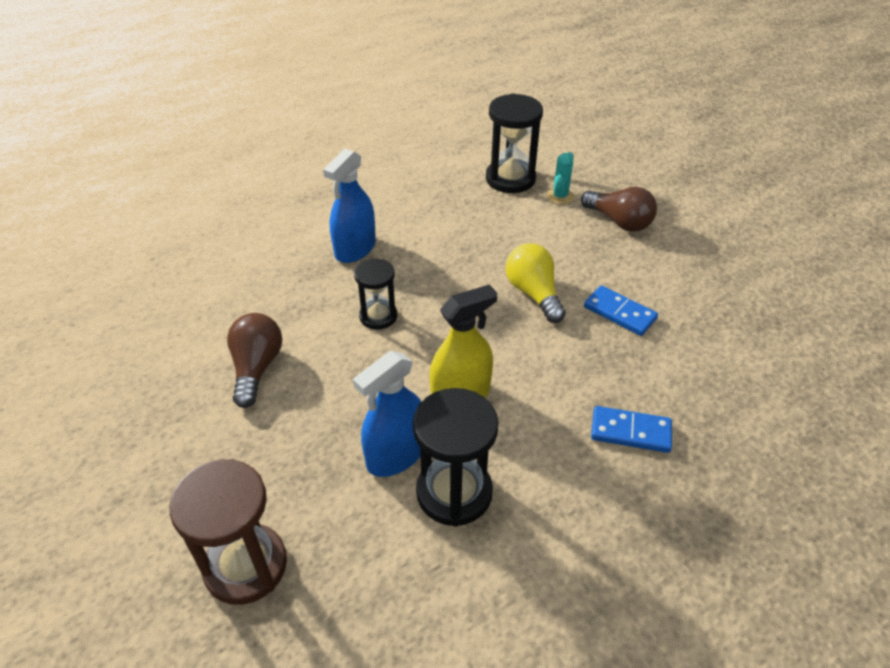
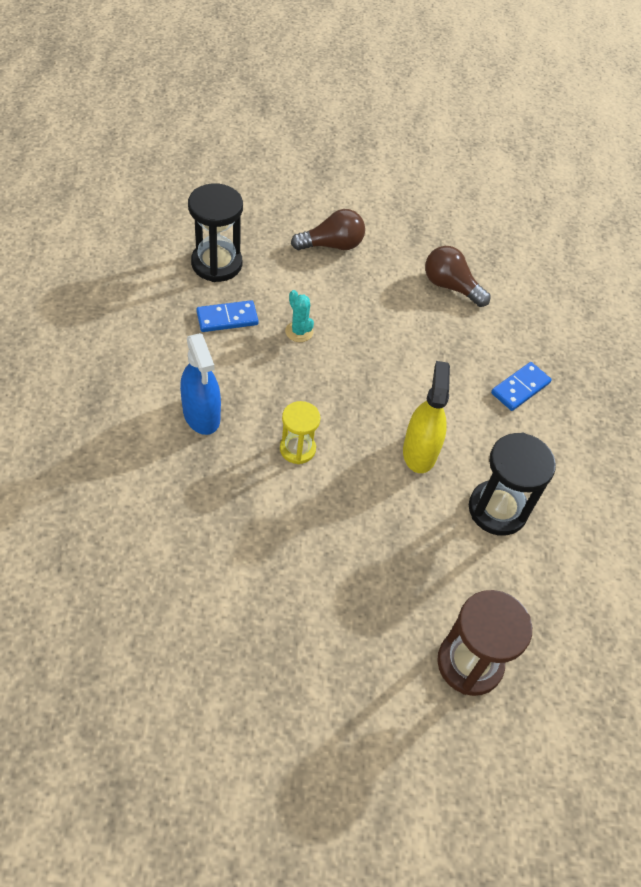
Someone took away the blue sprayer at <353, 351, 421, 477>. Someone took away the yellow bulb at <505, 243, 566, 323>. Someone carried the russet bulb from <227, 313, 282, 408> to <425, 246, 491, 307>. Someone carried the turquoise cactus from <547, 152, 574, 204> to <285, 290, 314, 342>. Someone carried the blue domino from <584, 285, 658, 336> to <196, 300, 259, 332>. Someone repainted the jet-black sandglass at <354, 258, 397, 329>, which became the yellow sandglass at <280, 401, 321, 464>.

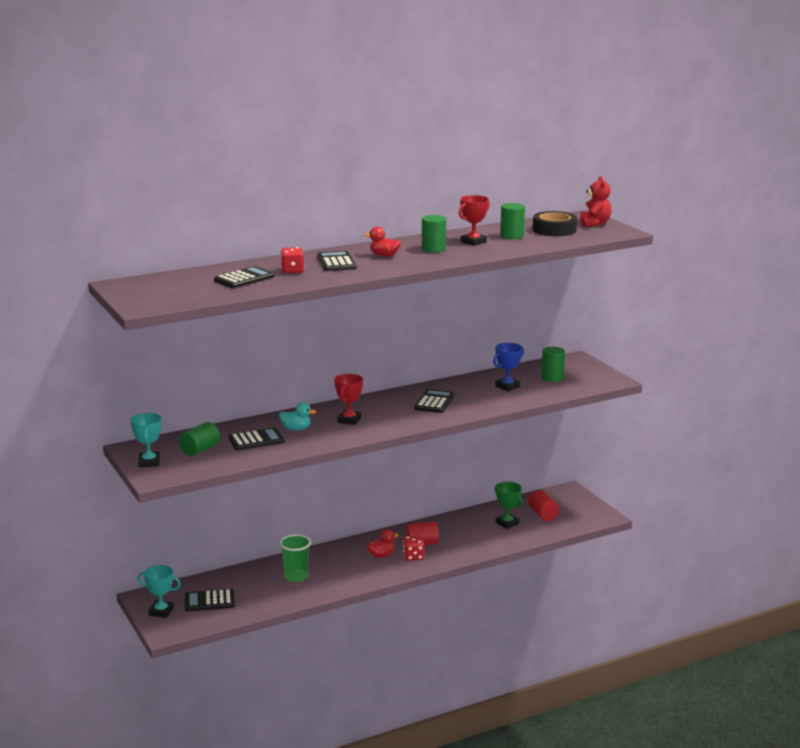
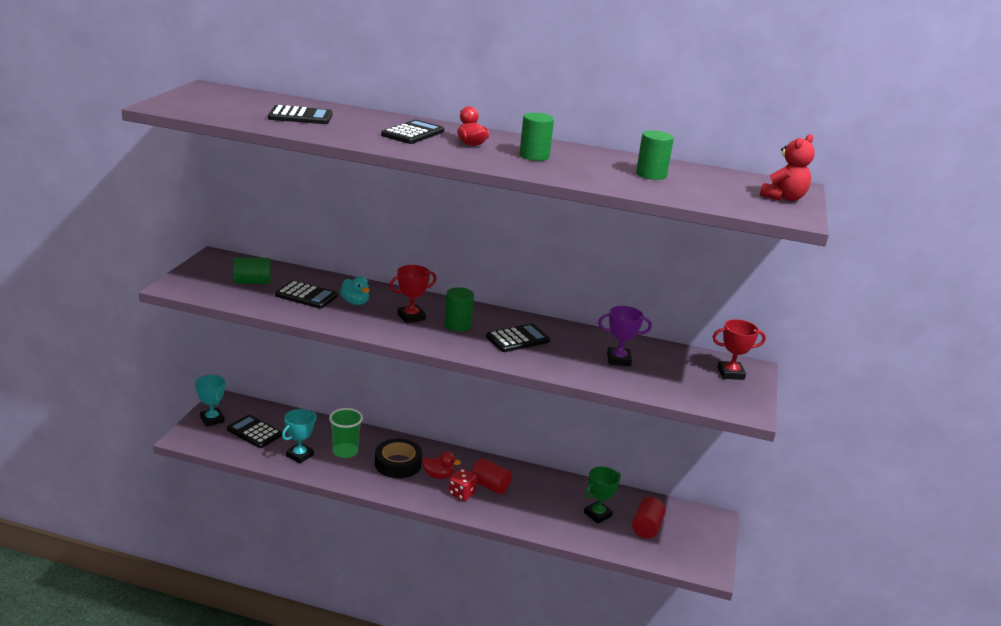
Someone took away the crimson game die at <280, 247, 304, 274>. Someone carried the turquoise prize cup from <130, 413, 162, 467> to <282, 409, 317, 464>. Someone carried the crimson prize cup from <459, 195, 490, 246> to <713, 319, 766, 380>. Someone carried the jet-black tape from <533, 211, 577, 236> to <375, 439, 422, 478>. Someone carried the green solid cylinder from <541, 347, 565, 382> to <444, 287, 474, 332>. Someone repainted the blue prize cup at <493, 343, 524, 391>, which became the purple prize cup at <598, 306, 652, 366>. Someone rotated the green prize cup at <495, 482, 522, 529> by 45 degrees clockwise.

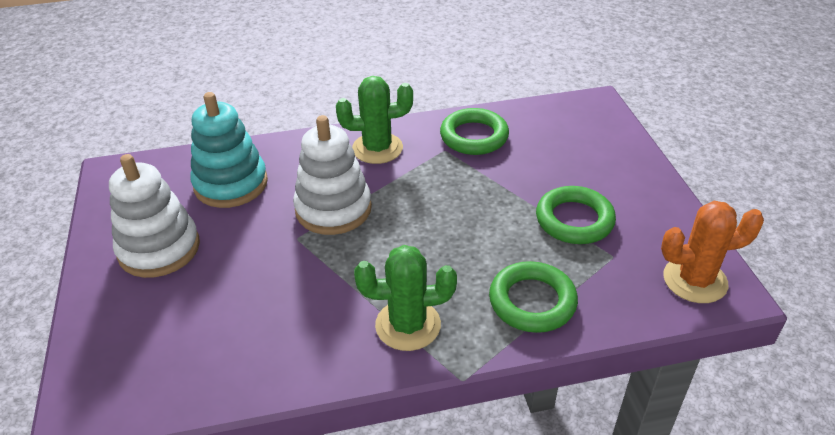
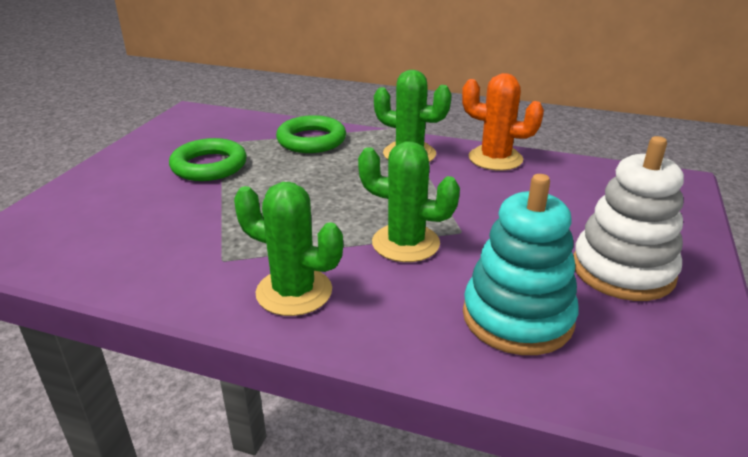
Someone took away the green torus at <440, 108, 509, 155>. Someone carried the bright orange cactus from <661, 201, 764, 303> to <462, 73, 544, 171>. Someone swapped the pure white stacking rings at <293, 115, 372, 235> for the green cactus at <358, 141, 460, 262>.

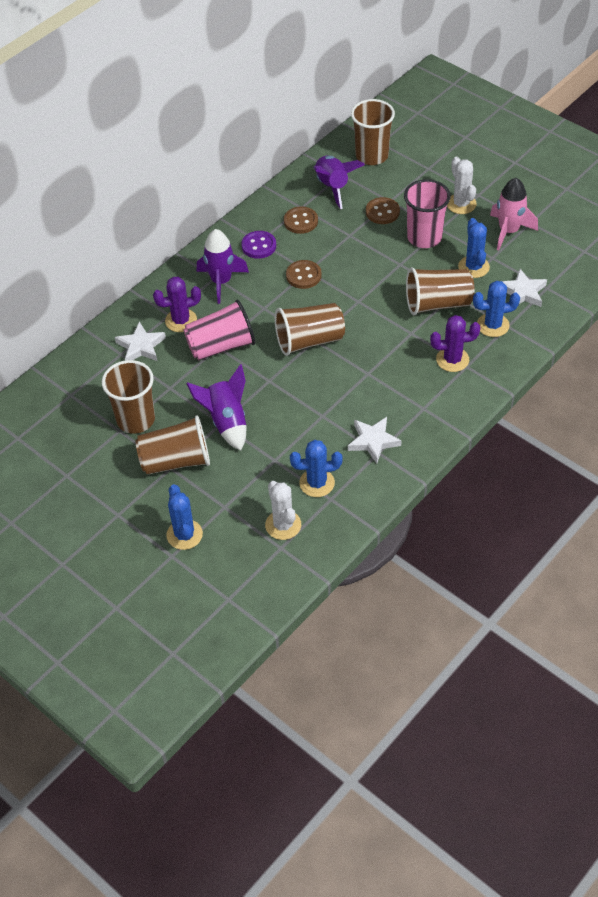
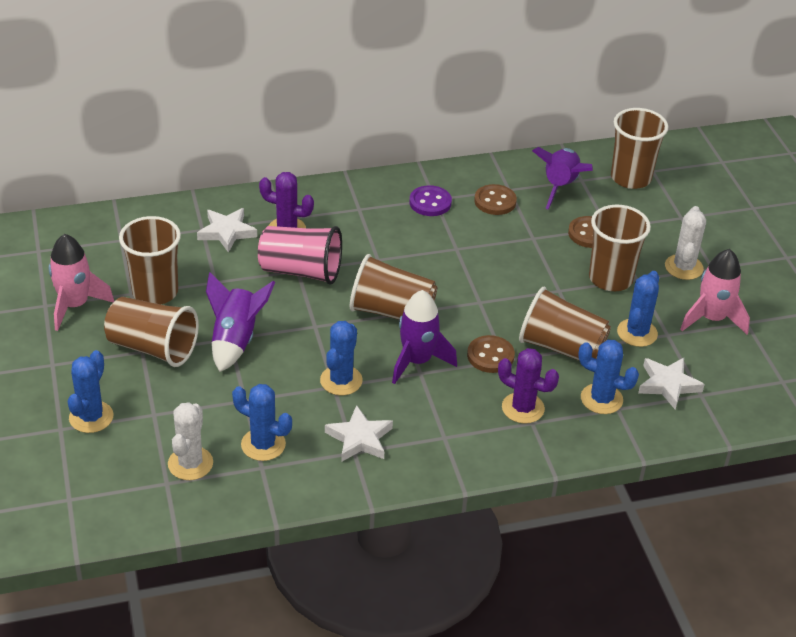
Someone put down the rose-pink toy rocket at <48, 234, 114, 331>. Someone put down the blue cactus at <320, 321, 363, 395>. Someone carried the purple toy rocket from <197, 229, 249, 304> to <392, 290, 457, 384>. Someone carried the russet button from <286, 260, 322, 289> to <467, 335, 515, 373>. Someone repainted the rose-pink tumbler at <404, 179, 451, 248>, which became the russet tumbler at <589, 205, 651, 291>.

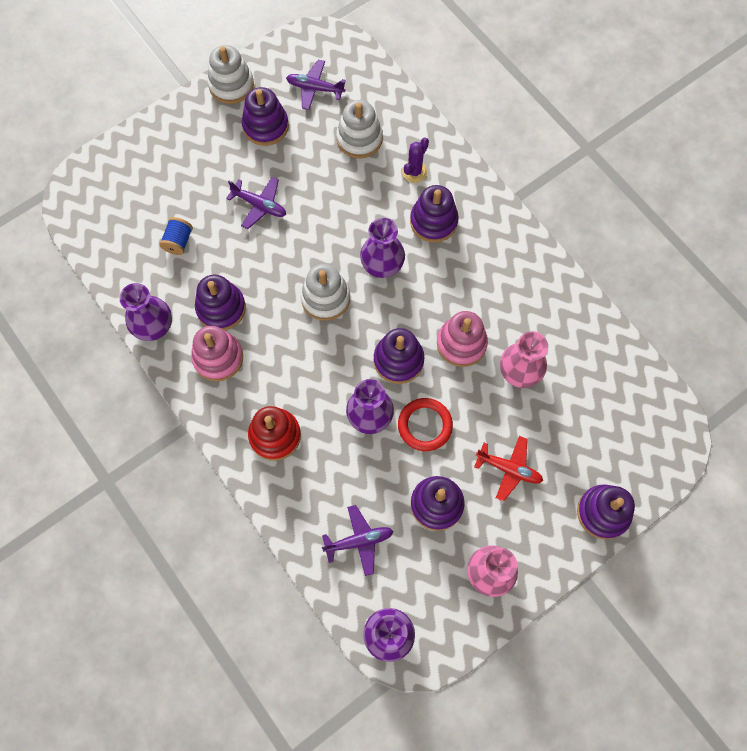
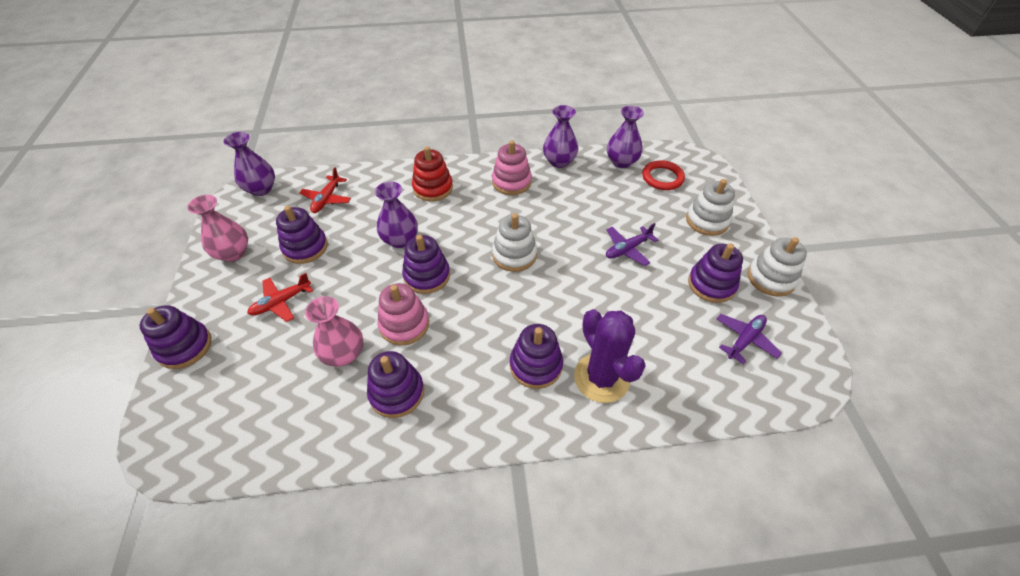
Someone took away the blue reel of thread at <159, 217, 193, 255>. Someone carried the purple stacking rings from <195, 275, 246, 330> to <367, 351, 424, 418>. Someone carried the pure white stacking rings from <336, 100, 383, 158> to <686, 179, 735, 236>. Someone carried the purple tall vase from <360, 218, 405, 278> to <607, 106, 644, 168>. Someone carried the crimson torus from <398, 398, 453, 451> to <642, 160, 685, 190>. Someone repainted the purple toy plane at <322, 505, 393, 576>, which became the crimson toy plane at <299, 167, 351, 213>. Someone scaled the purple cactus at <402, 137, 429, 183> by 1.91.

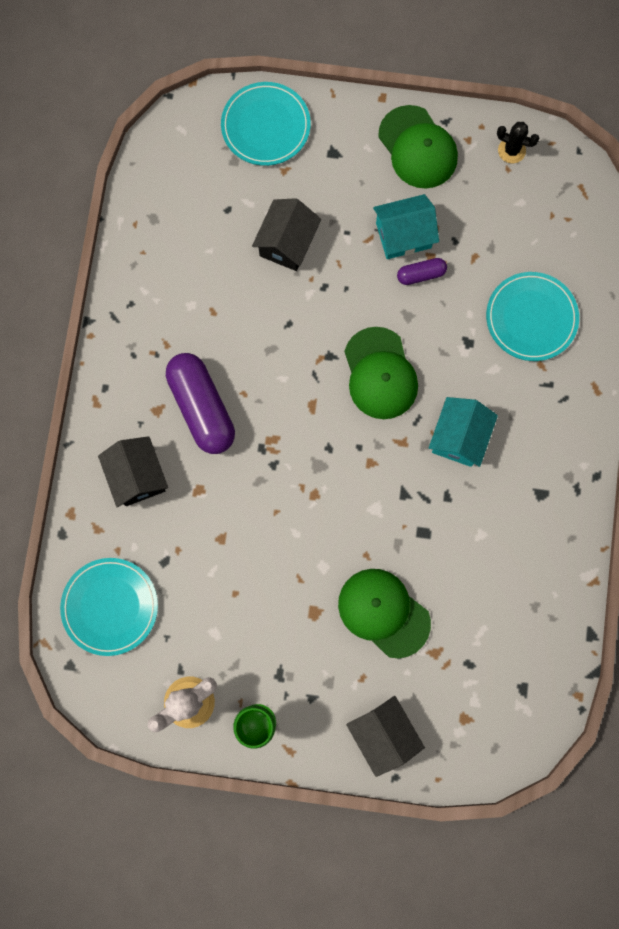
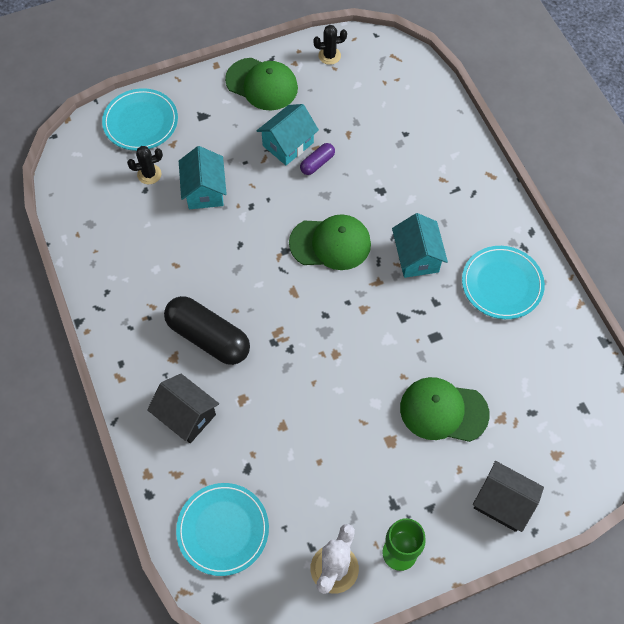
Someone put down the jet-black cactus at <127, 146, 163, 184>. Someone carried the turquoise dinner plate from <486, 272, 579, 361> to <462, 246, 545, 319>. Someone repainted the purple pill shape at <166, 353, 235, 454>, which became the jet-black pill shape at <164, 296, 250, 365>. Someone repainted the jet-black house at <252, 198, 321, 271>, which became the turquoise house at <179, 146, 227, 209>. Someone rotated the green baseball cap at <344, 327, 418, 419> by 45 degrees counterclockwise.

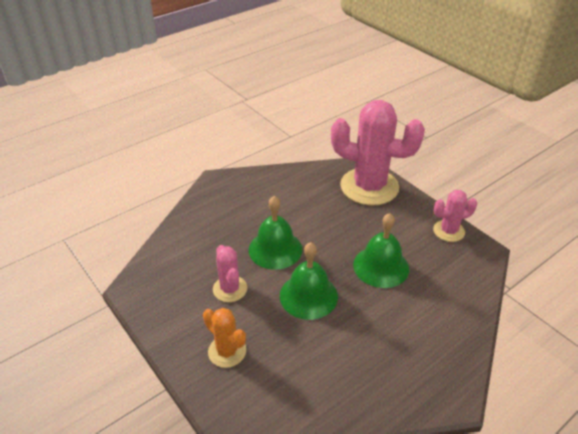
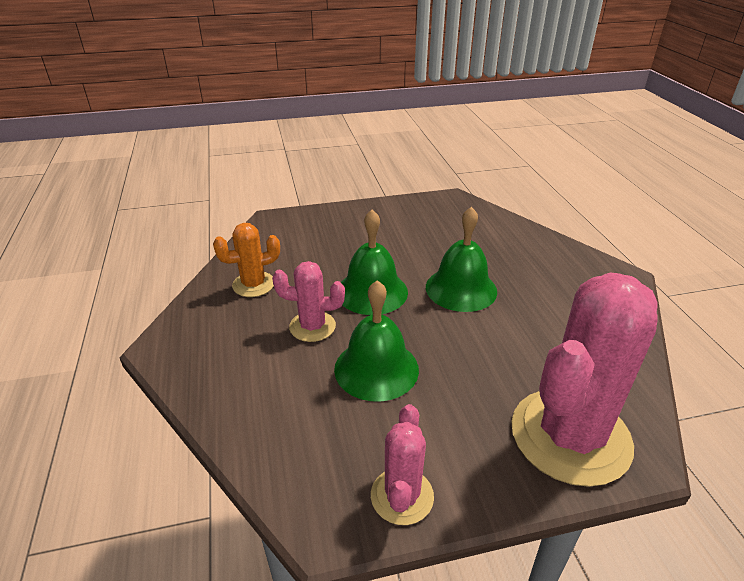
Someone carried the bright orange cactus from <203, 308, 246, 368> to <213, 223, 280, 297>. Someone carried the rose-pink cactus from <213, 245, 247, 302> to <272, 261, 345, 342>.

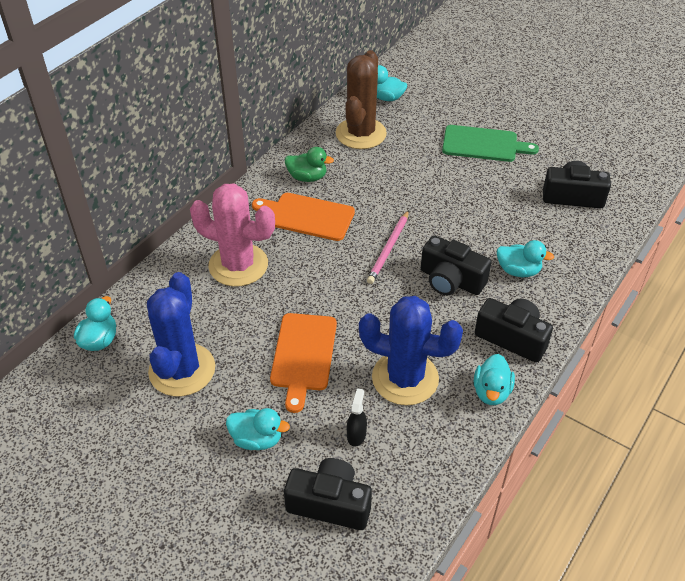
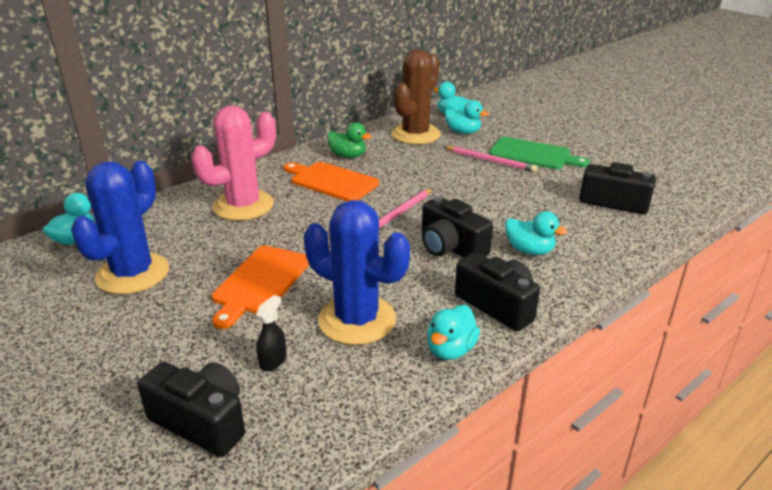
Someone put down the rose-pink lead pencil at <444, 146, 537, 172>. Someone carried the turquoise rubber duck from <226, 408, 290, 450> to <445, 100, 489, 134>. Someone rotated the rose-pink cactus at <190, 183, 275, 287> by 75 degrees counterclockwise.

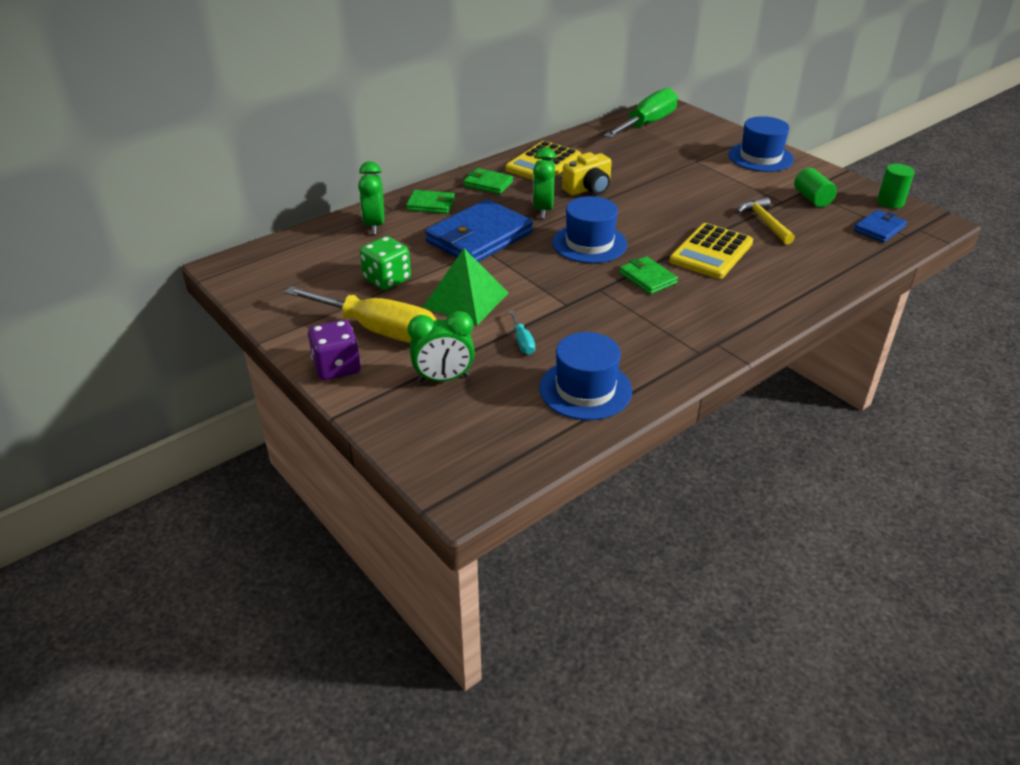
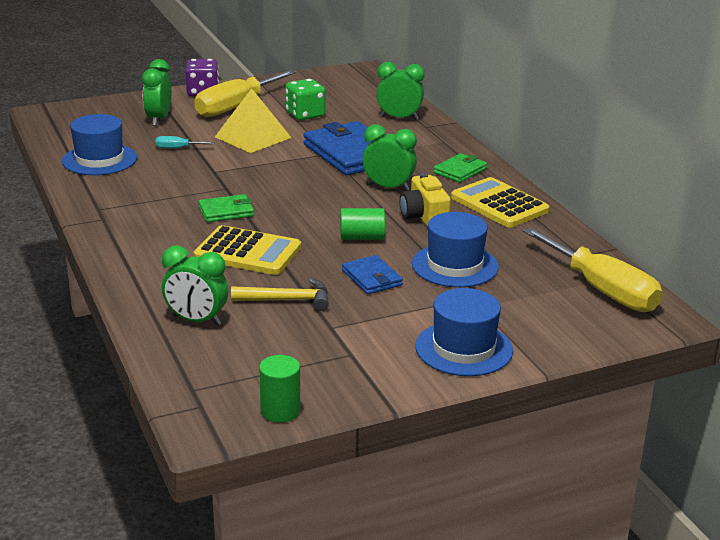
Someone took away the green billfold at <406, 190, 455, 214>. Someone put down the green clock at <162, 246, 228, 326>. Someone carried the blue top hat from <552, 196, 627, 263> to <412, 212, 499, 287>. Someone carried the green solid cylinder from <794, 168, 837, 207> to <340, 208, 385, 240>. Someone carried the blue billfold from <854, 210, 907, 243> to <342, 255, 403, 294>. Someone repainted the green solid pyramid at <423, 248, 508, 325>, which became the yellow solid pyramid at <215, 88, 292, 153>. Someone repainted the green hand screwdriver at <604, 88, 678, 138>, which became the yellow hand screwdriver at <523, 227, 663, 312>. Someone rotated the yellow pocket calculator at <669, 223, 753, 279> by 150 degrees clockwise.

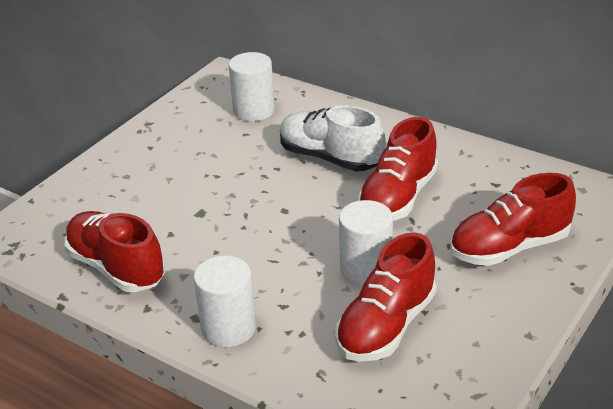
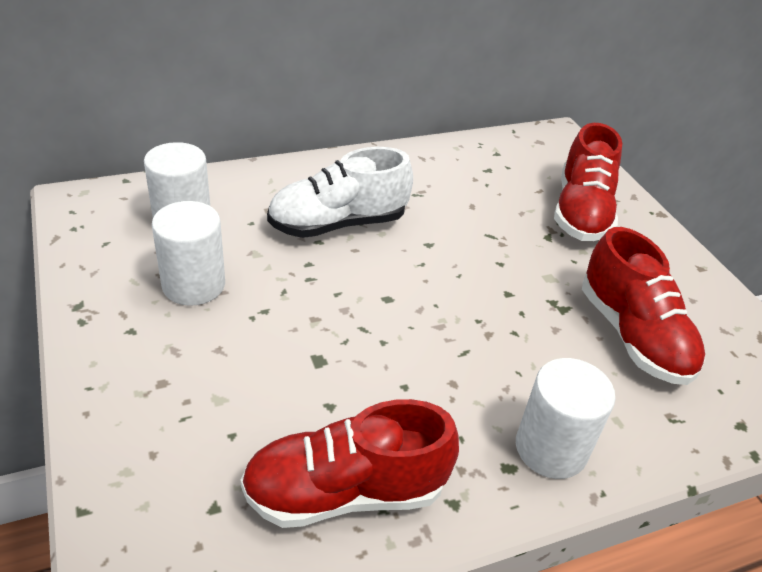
Someone took away the crimson sneaker at <358, 117, 438, 221>. Someone carried the pure white solid cylinder from <339, 200, 393, 286> to <152, 201, 225, 306>.

